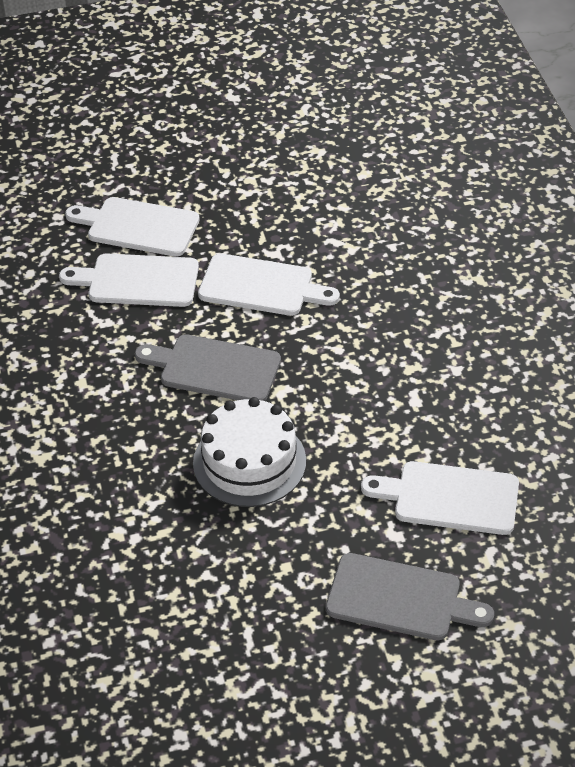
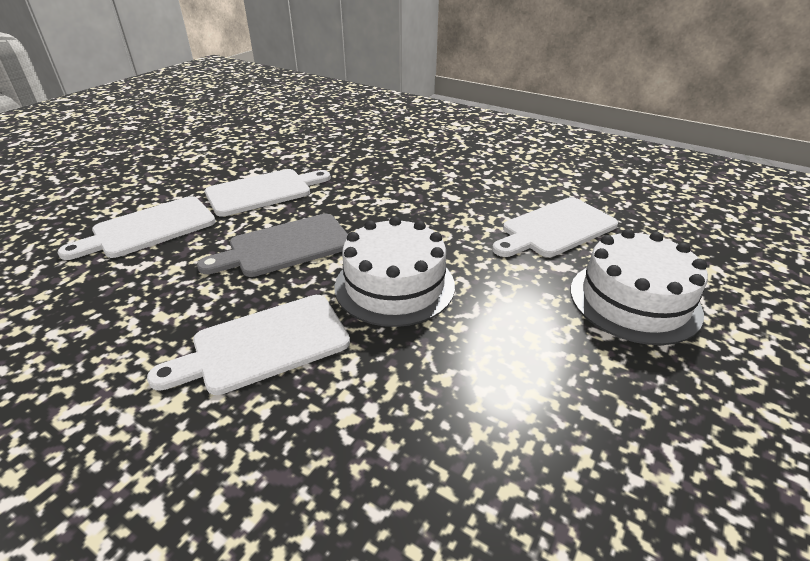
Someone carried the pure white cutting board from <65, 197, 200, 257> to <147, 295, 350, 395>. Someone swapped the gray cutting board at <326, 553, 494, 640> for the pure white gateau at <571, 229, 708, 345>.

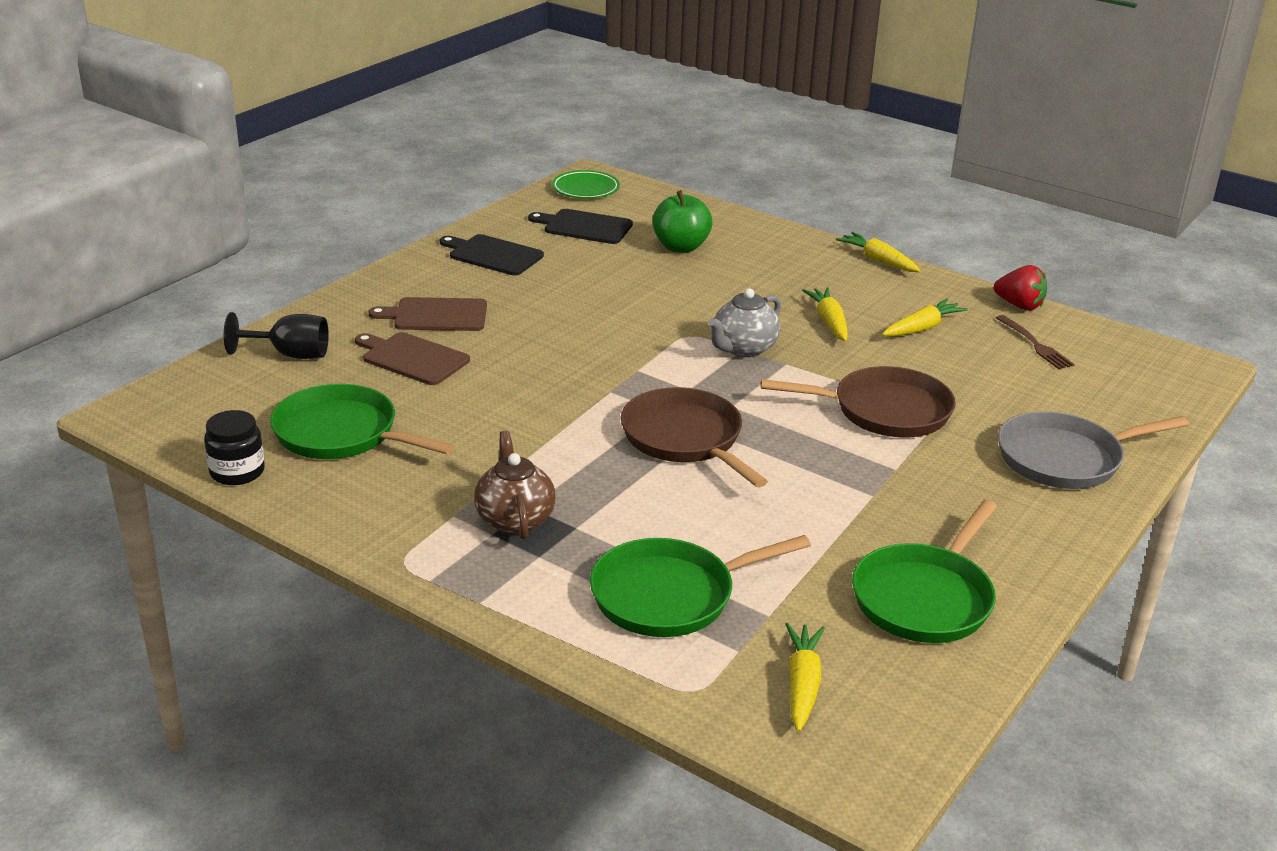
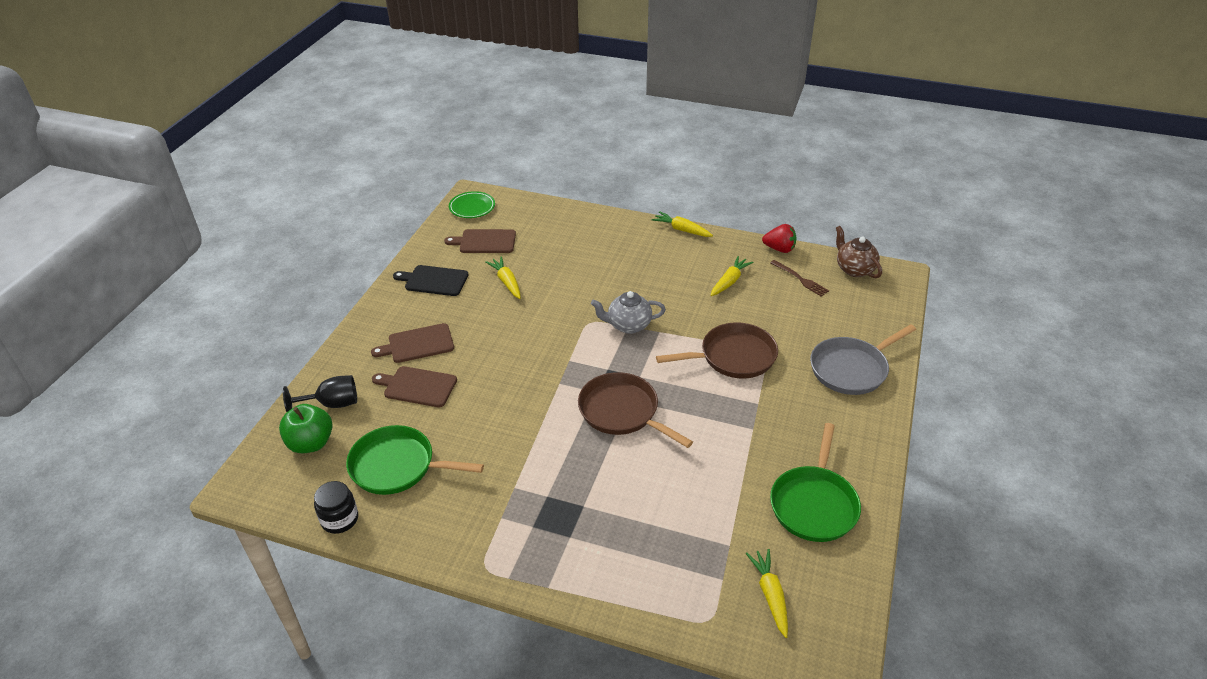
Someone took away the green pan at <590, 535, 811, 637>. Someone carried the russet china teapot from <474, 431, 556, 539> to <836, 226, 882, 278>. Someone carried the green apple fruit from <652, 190, 712, 253> to <279, 404, 333, 453>. Someone carried the yellow root vegetable from <802, 287, 848, 342> to <485, 256, 521, 299>. Someone repainted the jet-black cutting board at <528, 209, 633, 244>, which became the russet cutting board at <444, 229, 516, 253>. Someone rotated the gray china teapot at <708, 288, 781, 357> by 60 degrees clockwise.

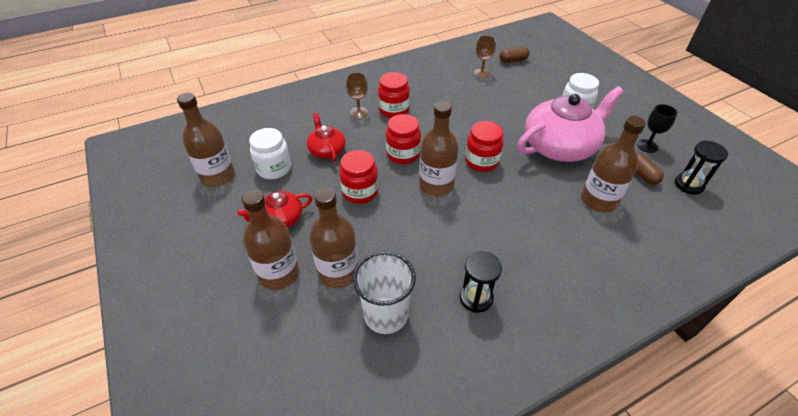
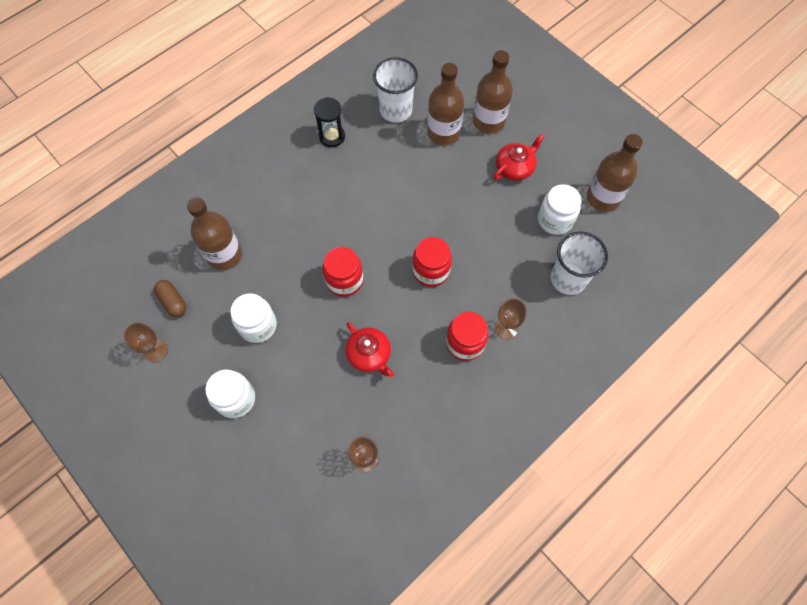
Someone took away the crimson preserve jar at <339, 150, 378, 204>. Someone took away the russet flask at <419, 101, 459, 197>. Someone took away the russet pill shape at <499, 47, 529, 63>. Someone took away the jet-black sandglass at <675, 140, 728, 195>. Someone put down the pure white tumbler at <551, 231, 608, 295>. Someone carried the crimson china teapot from <307, 113, 346, 162> to <345, 322, 394, 377>. Someone swapped the rose-pink china teapot at <517, 86, 624, 162> for the pure white preserve jar at <230, 294, 277, 343>. Someone repainted the jet-black goblet at <637, 104, 678, 153>, which became the russet goblet at <124, 322, 168, 362>.

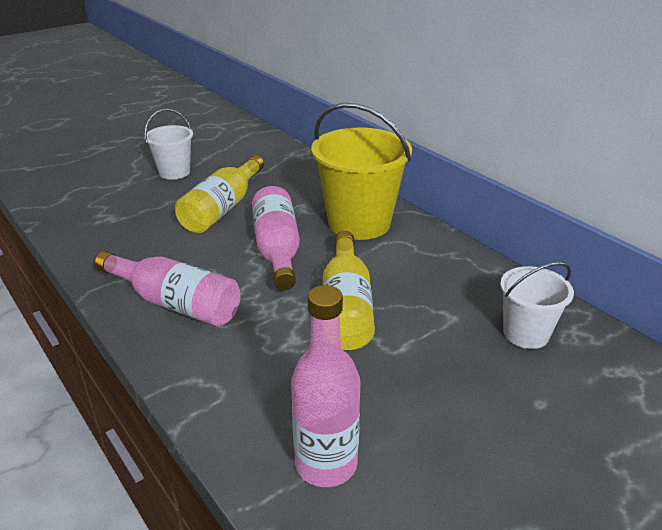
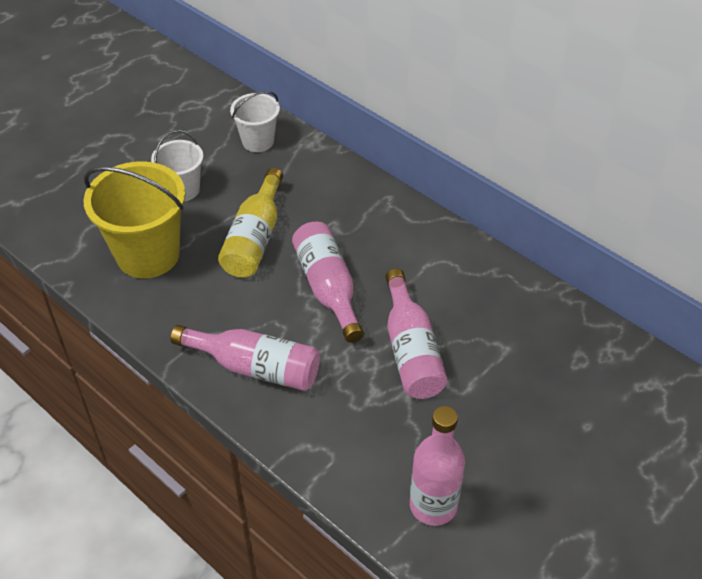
Someone carried the yellow pail from <312, 103, 412, 240> to <84, 161, 185, 278>. Someone carried the pure white pail from <500, 262, 574, 349> to <230, 91, 280, 152>. Someone repainted the yellow flask at <323, 231, 375, 350>, which became the rose-pink flask at <385, 269, 448, 399>.

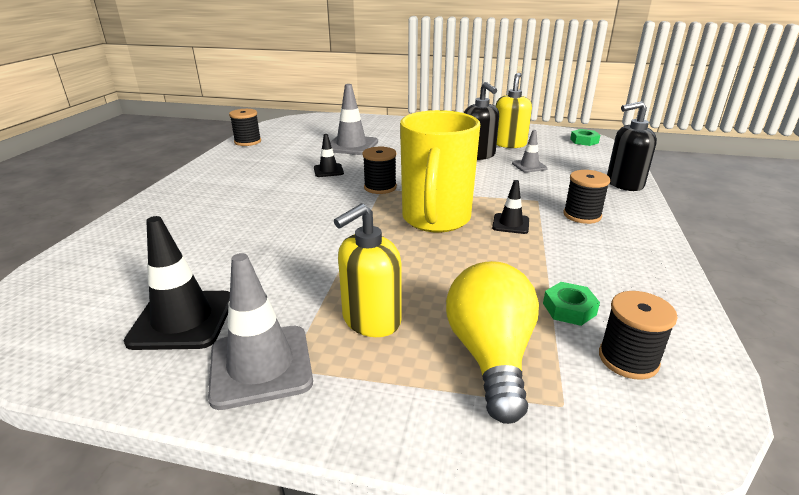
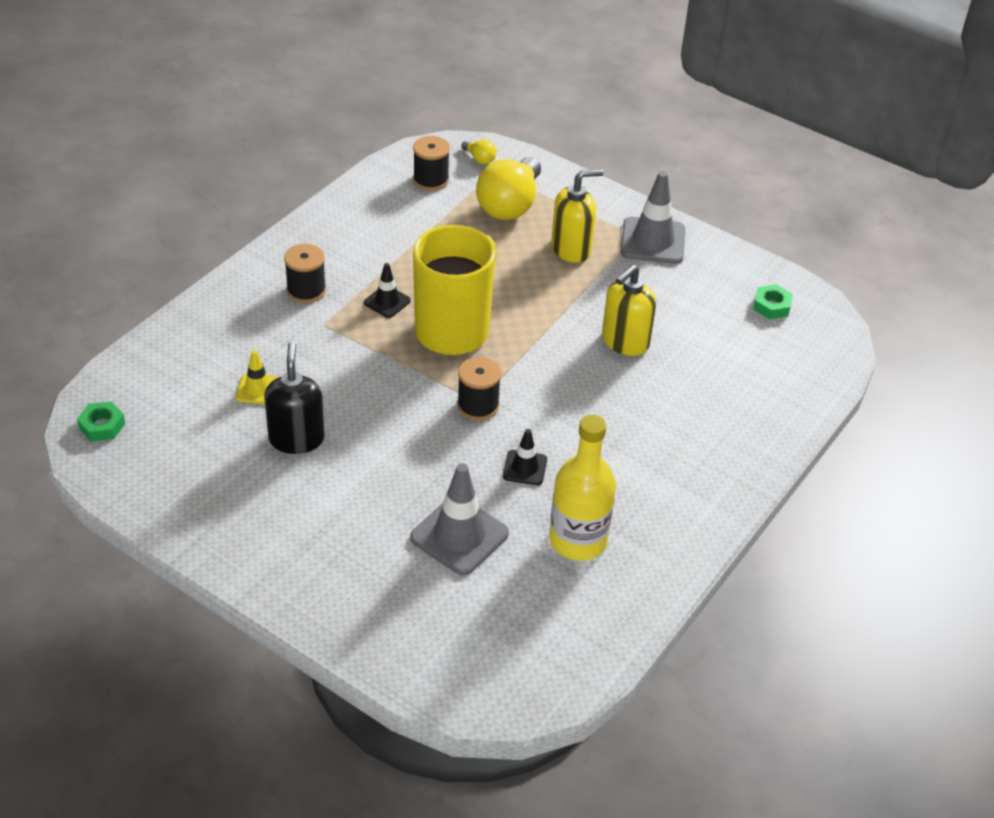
Someone took away the jet-black safety cone at <124, 216, 230, 350>. Someone took away the jet-black reel of thread at <229, 109, 261, 146>. Someone took away the jet-black soap pump at <607, 101, 657, 191>. Someone put down the yellow bulb at <461, 139, 497, 164>. Someone put down the yellow flask at <549, 414, 616, 561>. Someone carried the yellow soap pump from <495, 73, 532, 148> to <602, 264, 656, 356>. Someone carried the green hexagon nut from <543, 282, 600, 326> to <753, 284, 793, 320>. Someone repainted the gray safety cone at <512, 130, 548, 173>, which became the yellow safety cone at <236, 350, 279, 405>.

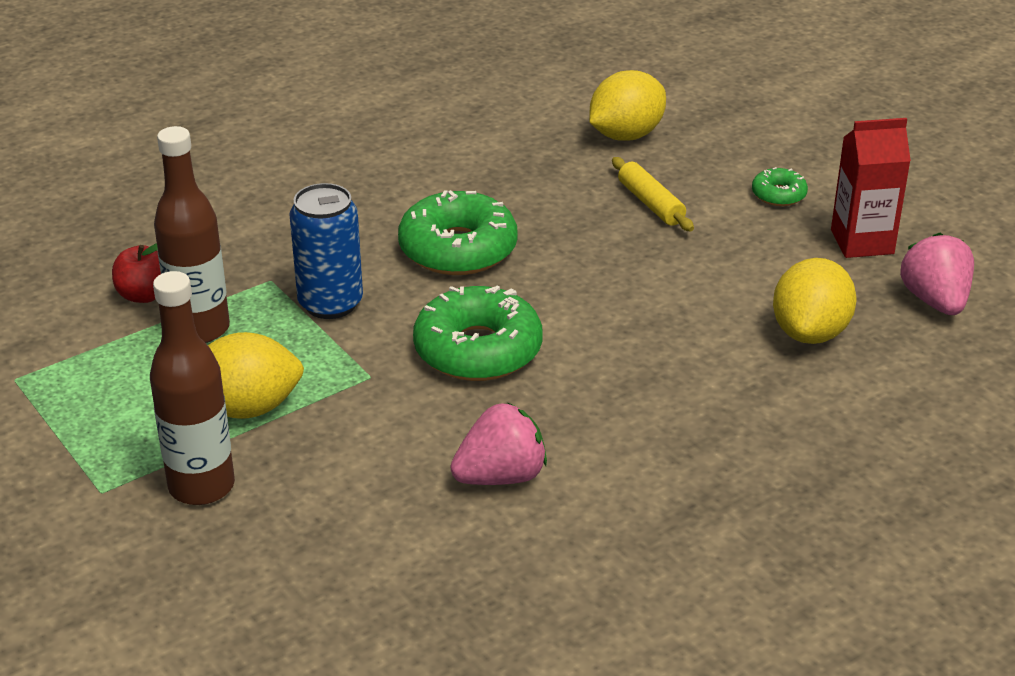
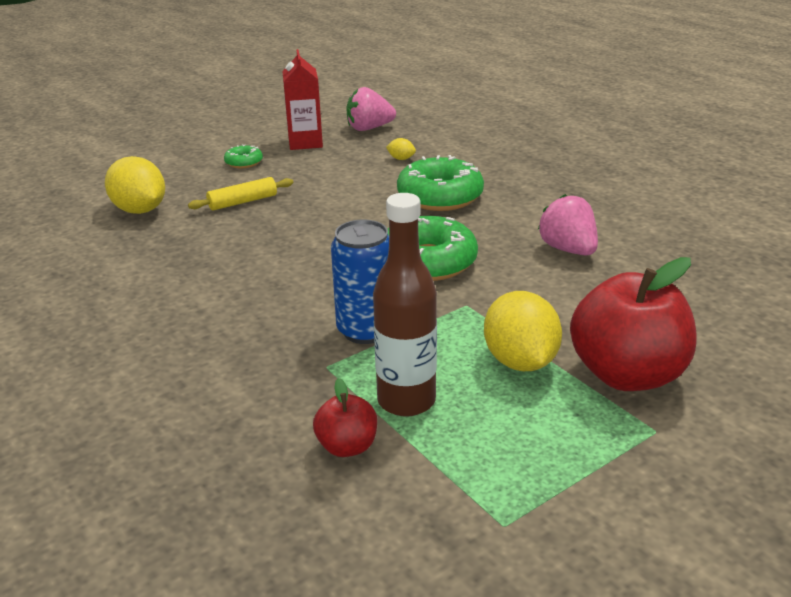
Someone carried the green doughnut from <398, 190, 518, 275> to <397, 155, 484, 211>. Someone swapped the russet flask at <150, 271, 235, 505> for the crimson apple fruit at <570, 257, 697, 391>. Someone scaled the yellow lemon at <773, 258, 856, 344> by 0.44.

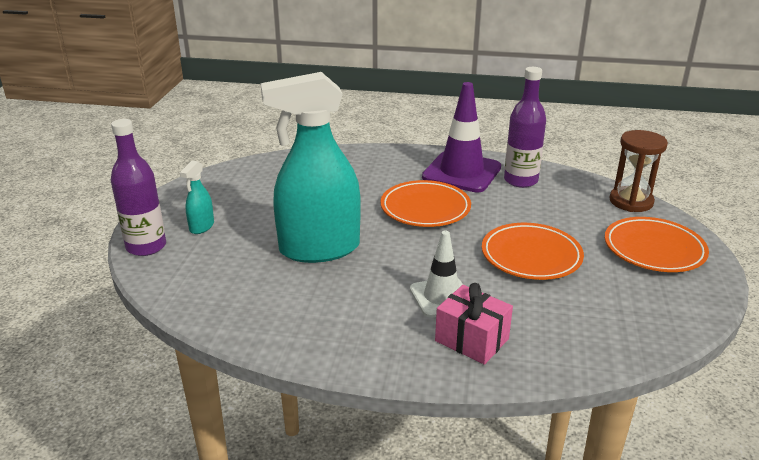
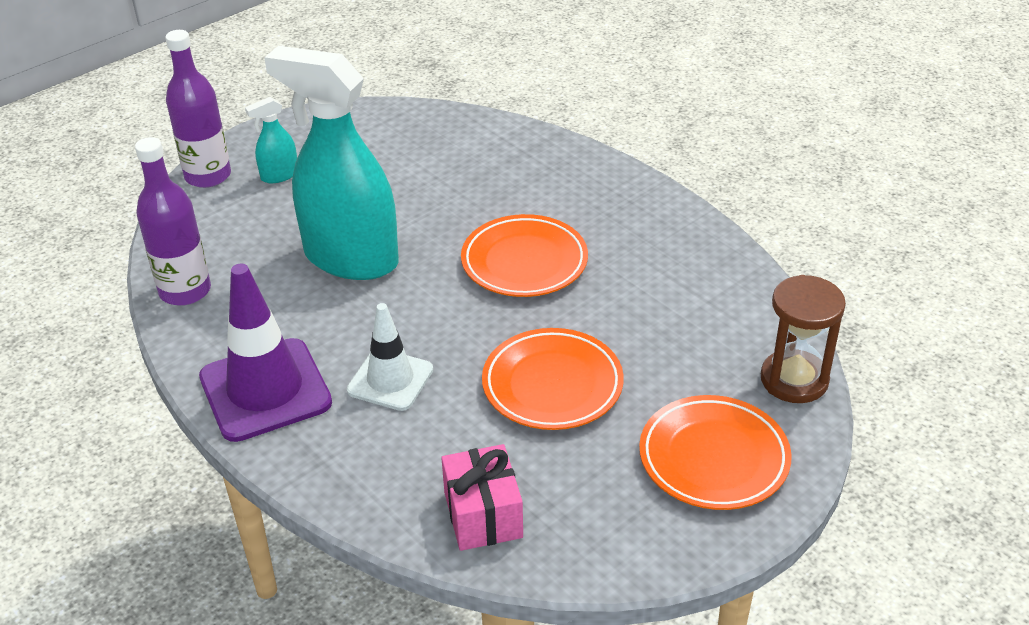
Someone carried the purple safety cone from <422, 82, 501, 192> to <199, 263, 332, 442>. Someone carried the rose-pink gift from <435, 283, 513, 365> to <441, 444, 523, 551>. Someone carried the purple flask from <504, 67, 546, 188> to <135, 137, 211, 306>.

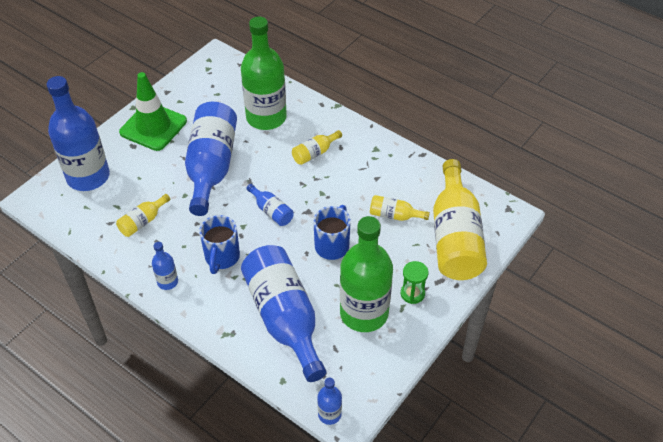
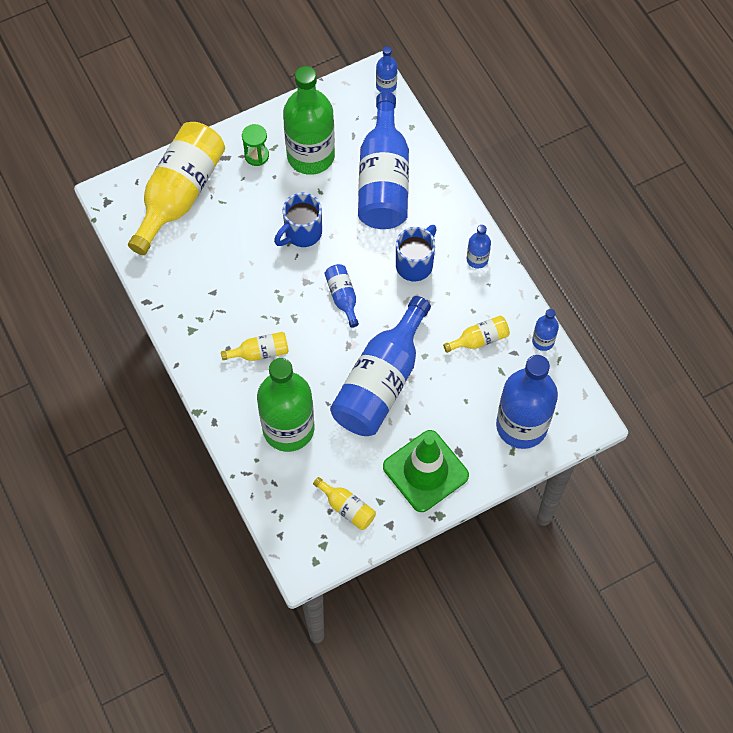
Someone put down the blue flask at <532, 309, 559, 351>. Someone carried the yellow flask from <370, 195, 430, 221> to <313, 477, 376, 530>.

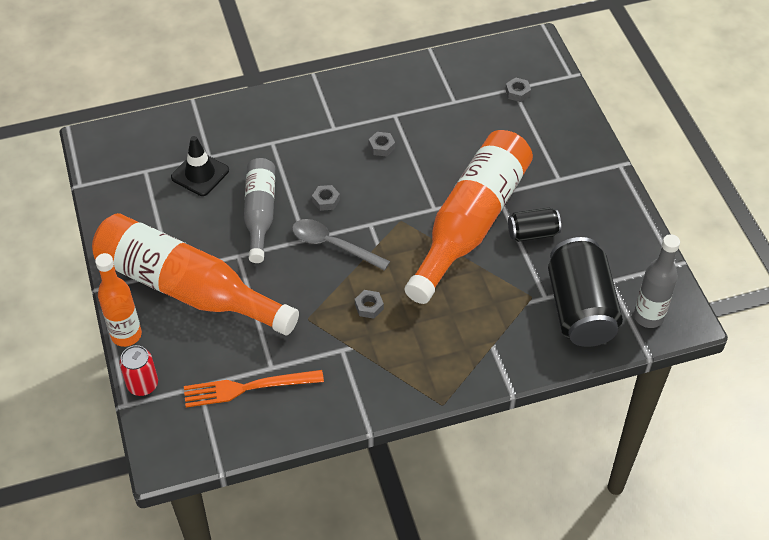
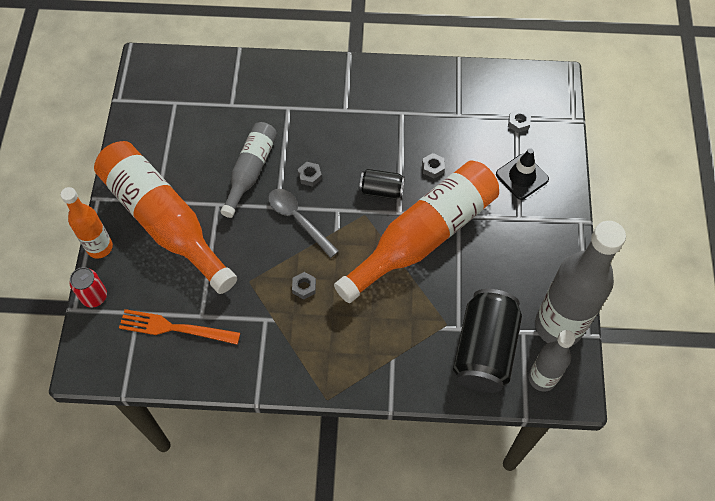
Someone put down the gray flask at <535, 221, 626, 345>. Someone carried the jet-black safety cone from <171, 136, 229, 196> to <496, 148, 549, 200>. Someone carried the gray hexagon nut from <369, 132, 395, 156> to <422, 153, 445, 178>. Someone carried the jet-black soda can from <508, 208, 561, 242> to <359, 169, 405, 199>.

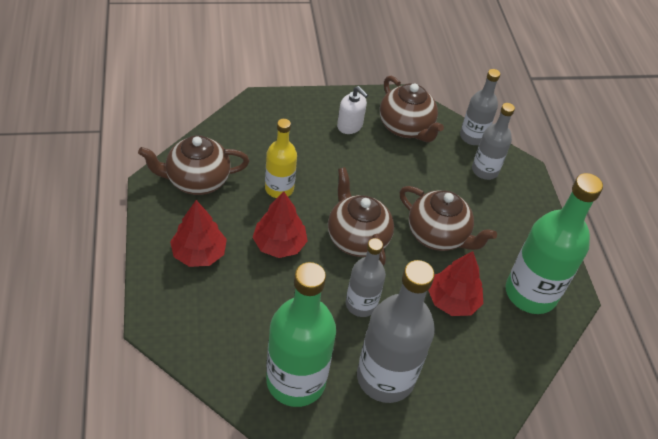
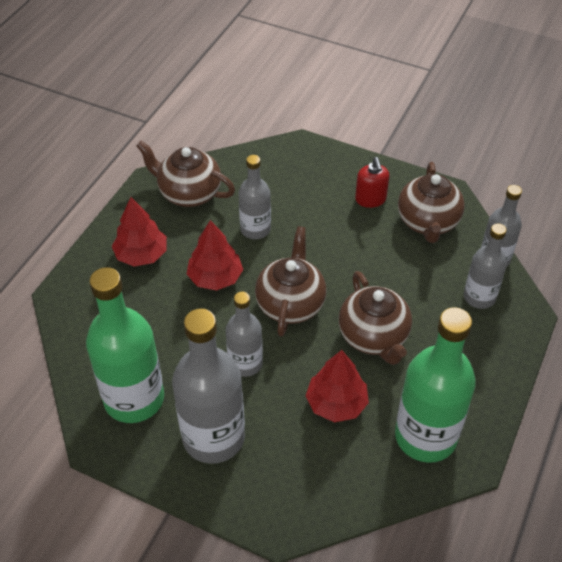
Someone repainted the yellow flask at <265, 119, 297, 198>, which became the gray flask at <238, 155, 271, 239>. Someone repainted the pure white soap pump at <337, 86, 368, 134>, which became the crimson soap pump at <355, 157, 389, 208>.

